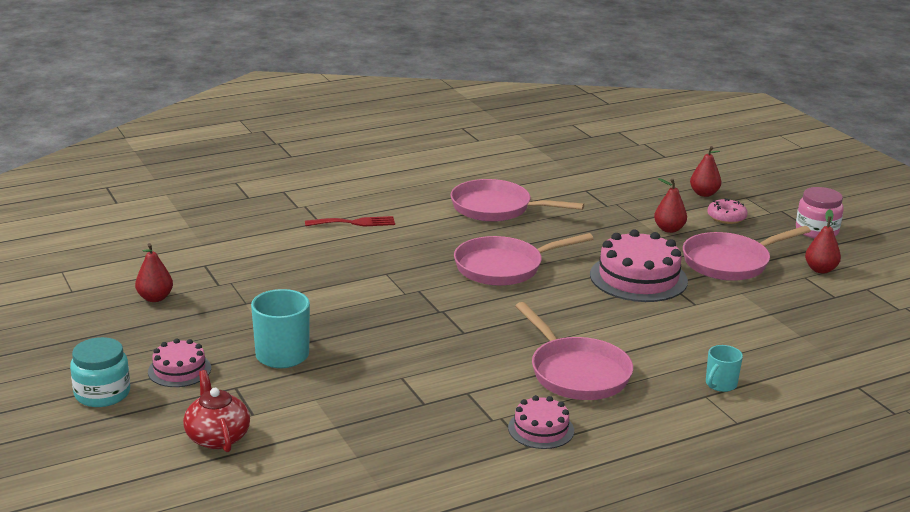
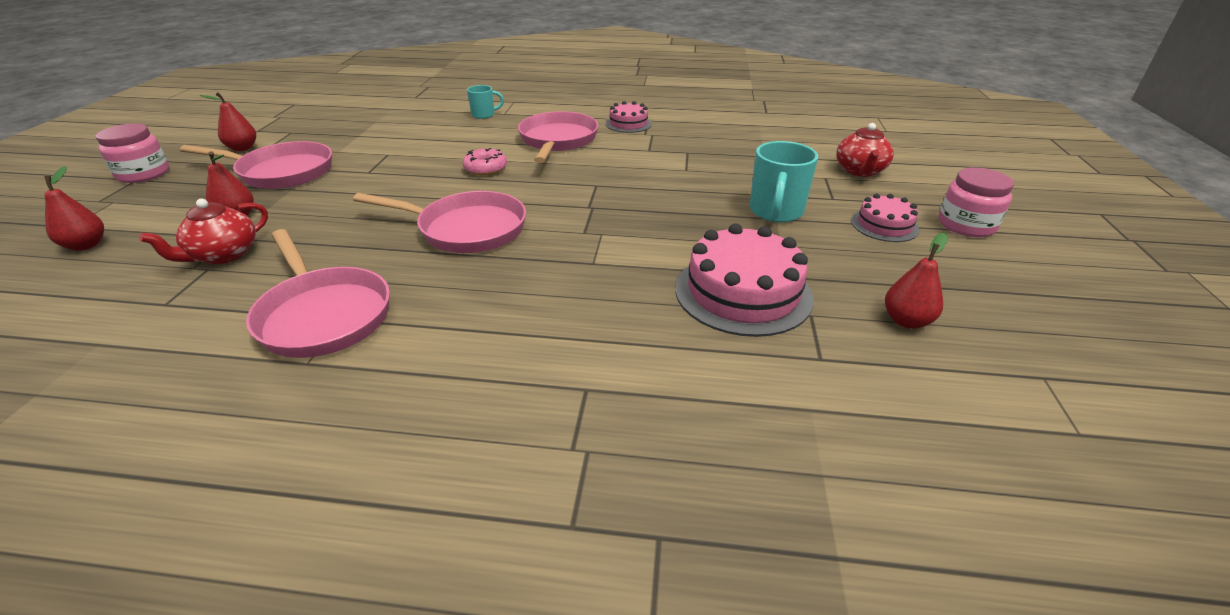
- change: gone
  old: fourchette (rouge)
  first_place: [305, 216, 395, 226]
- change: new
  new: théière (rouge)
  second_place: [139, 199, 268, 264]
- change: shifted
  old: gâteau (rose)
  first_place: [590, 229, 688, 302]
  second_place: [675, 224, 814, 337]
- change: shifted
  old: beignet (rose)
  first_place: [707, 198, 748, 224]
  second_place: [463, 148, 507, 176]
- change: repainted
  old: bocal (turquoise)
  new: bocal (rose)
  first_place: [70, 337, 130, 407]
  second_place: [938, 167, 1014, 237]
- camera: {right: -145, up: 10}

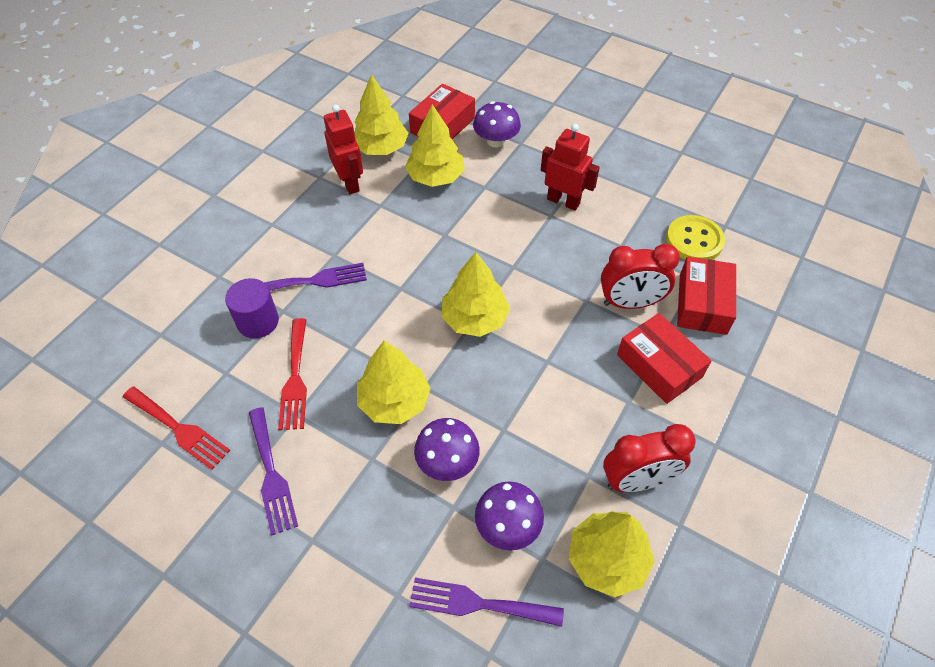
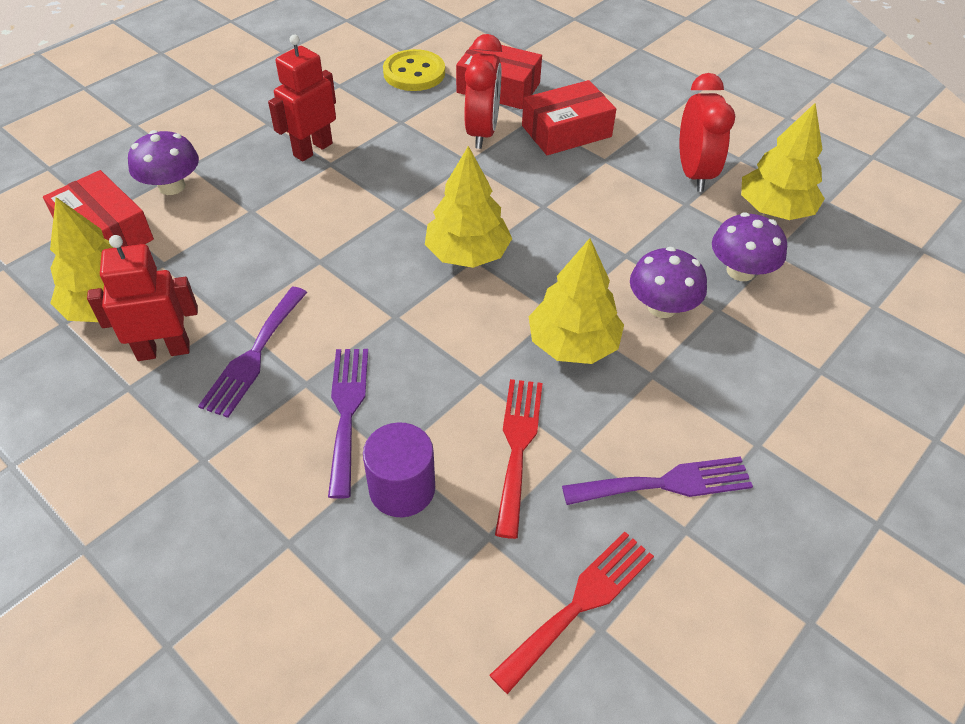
- change: gone
  old: arbre (jaune)
  first_place: [405, 104, 465, 187]
- change: shifted
  old: fourchette (violet)
  first_place: [409, 578, 564, 627]
  second_place: [198, 286, 307, 418]
- change: rotated
  old: fourchette (rouge)
  first_place: [278, 318, 307, 430]
  second_place: [495, 379, 543, 539]
  degrees: -90
- camera: {right: -80, up: -5}

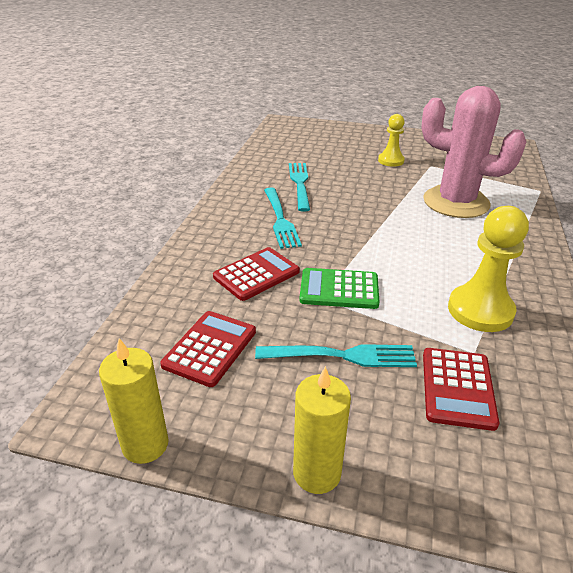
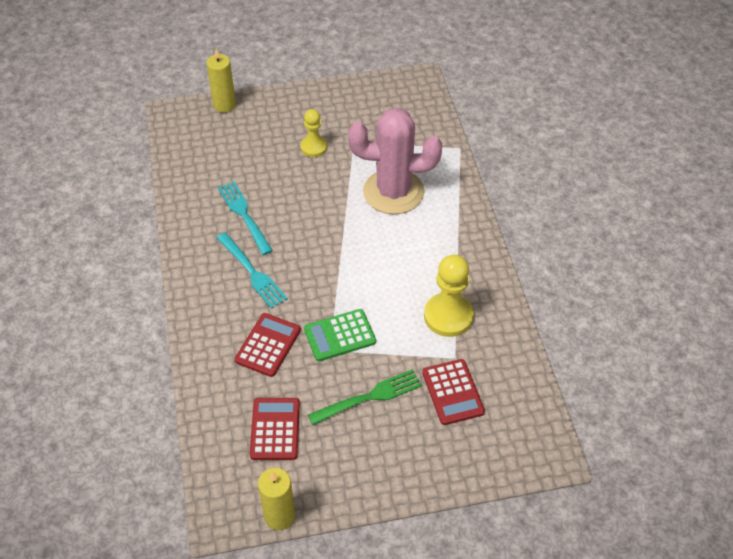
- change: shifted
  old: bougie (jaune)
  first_place: [293, 366, 351, 494]
  second_place: [206, 49, 236, 113]
- change: repainted
  old: fourchette (turquoise)
  new: fourchette (vert)
  first_place: [255, 344, 417, 367]
  second_place: [308, 369, 422, 425]
- camera: {right: -25, up: 15}

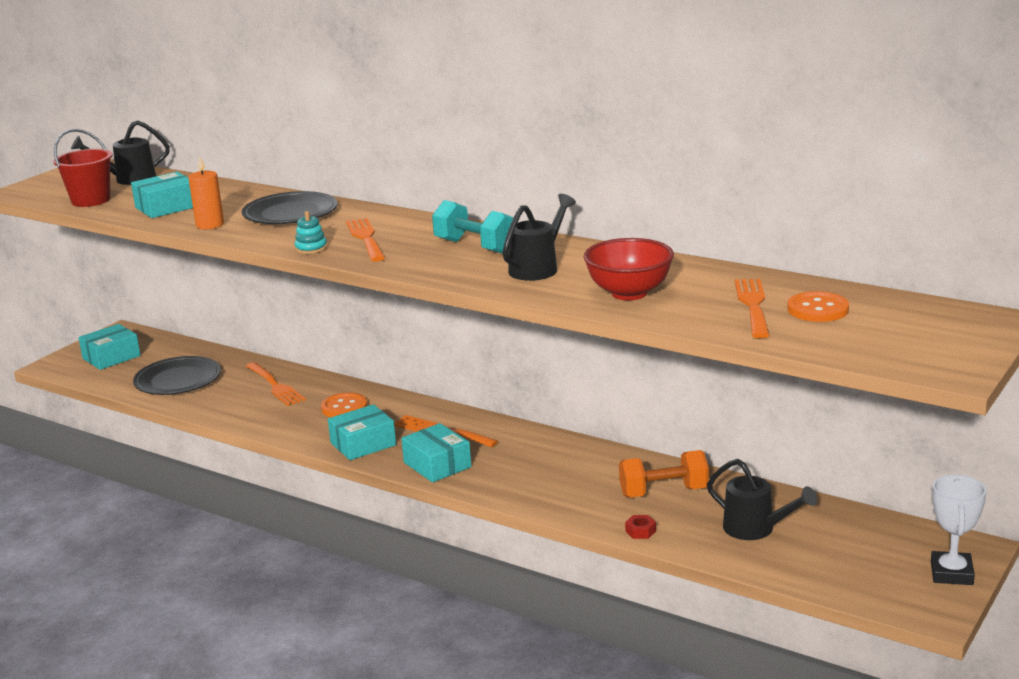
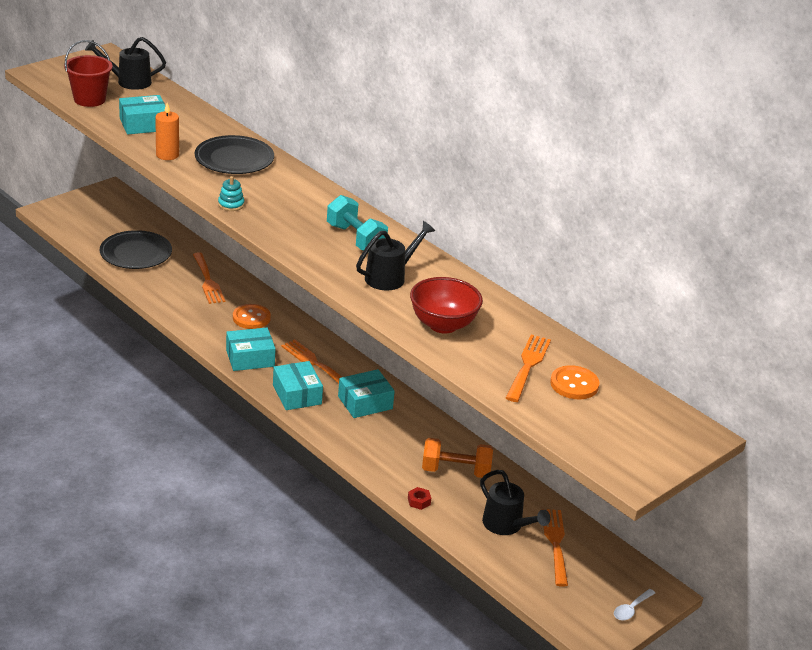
- change: shifted
  old: boîte (turquoise)
  first_place: [78, 324, 141, 370]
  second_place: [338, 369, 395, 418]
- change: shifted
  old: fourchette (orange)
  first_place: [346, 218, 385, 261]
  second_place: [544, 509, 568, 587]
- change: swapped
  old: trophée (blanc)
  new: cuillère (blanc)
  first_place: [931, 475, 986, 585]
  second_place: [614, 589, 655, 621]
- camera: {right: 10, up: 10}

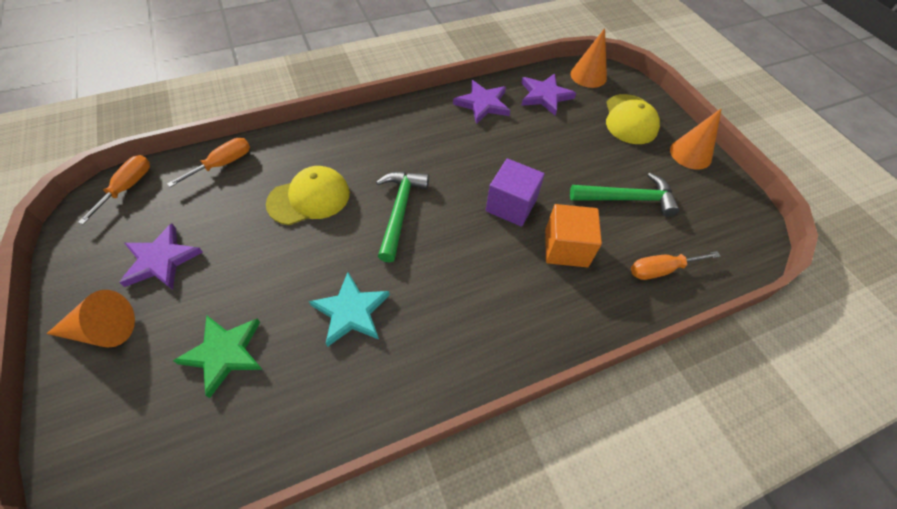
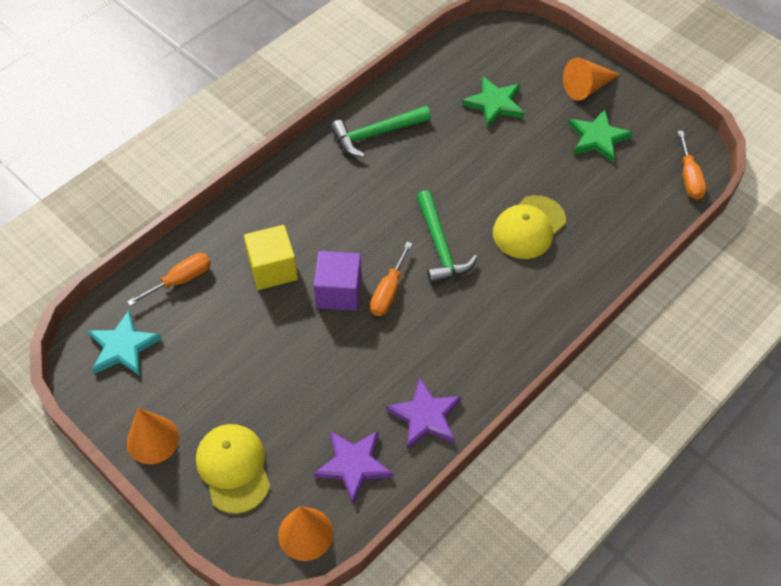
- change: shifted
  old: tournevis (orange)
  first_place: [167, 138, 250, 187]
  second_place: [370, 242, 413, 316]
- change: shifted
  old: étoile (turquoise)
  first_place: [309, 272, 390, 347]
  second_place: [88, 310, 162, 376]
- change: shifted
  old: marteau (vert)
  first_place: [570, 173, 679, 217]
  second_place: [330, 106, 431, 157]
- change: repainted
  old: étoile (violet)
  new: étoile (vert)
  first_place: [119, 223, 203, 290]
  second_place: [568, 109, 633, 163]
- change: repainted
  old: cube (orange)
  new: cube (jaune)
  first_place: [545, 204, 602, 267]
  second_place: [244, 225, 298, 290]
- camera: {right: 160, up: 0}

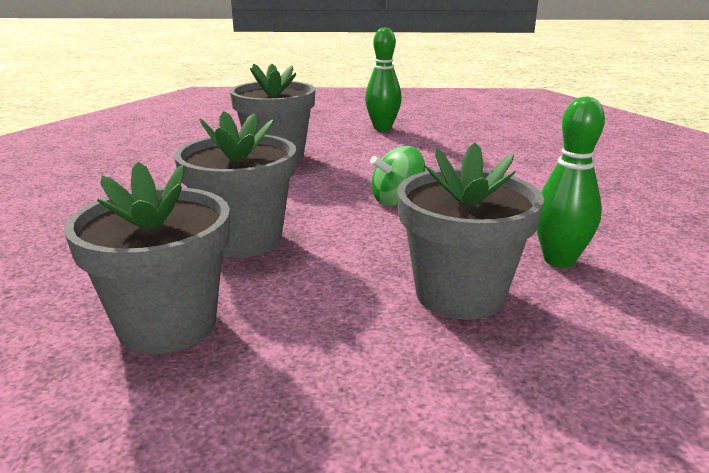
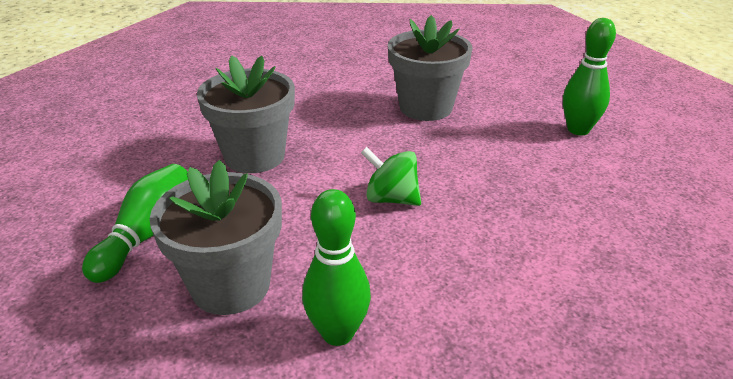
- change: gone
  old: pot de fleurs (gris)
  first_place: [64, 162, 230, 354]
- change: new
  new: quille (vert)
  second_place: [82, 164, 188, 283]
- camera: {right: 60, up: 10}

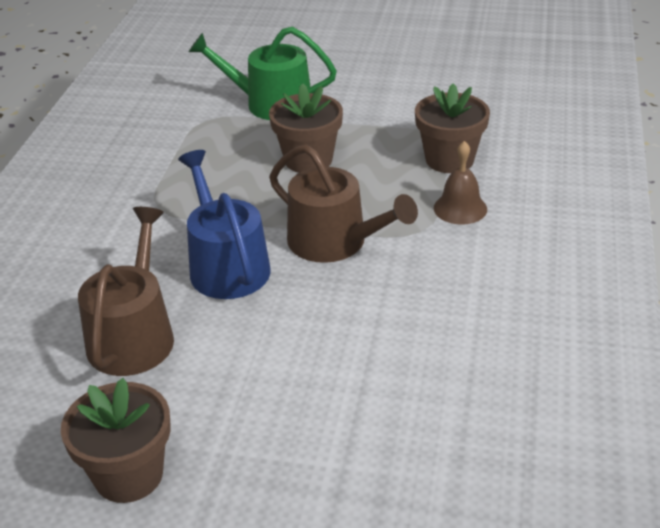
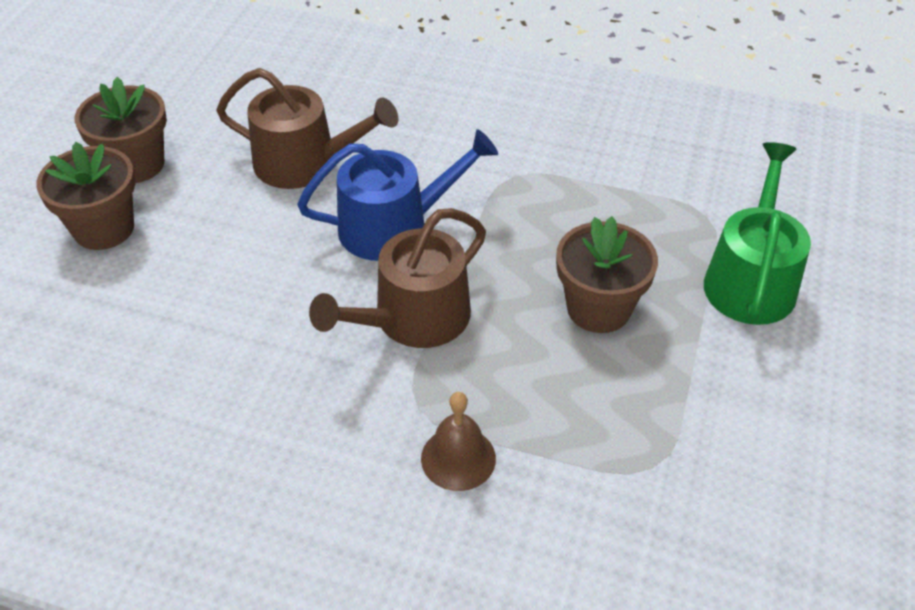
- change: shifted
  old: pot de fleurs (marron)
  first_place: [415, 83, 490, 173]
  second_place: [36, 142, 135, 250]
- camera: {right: 95, up: 10}

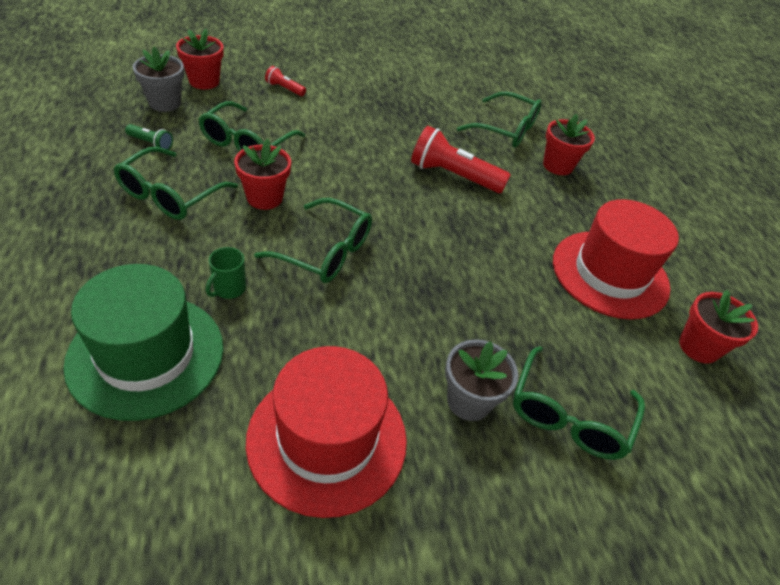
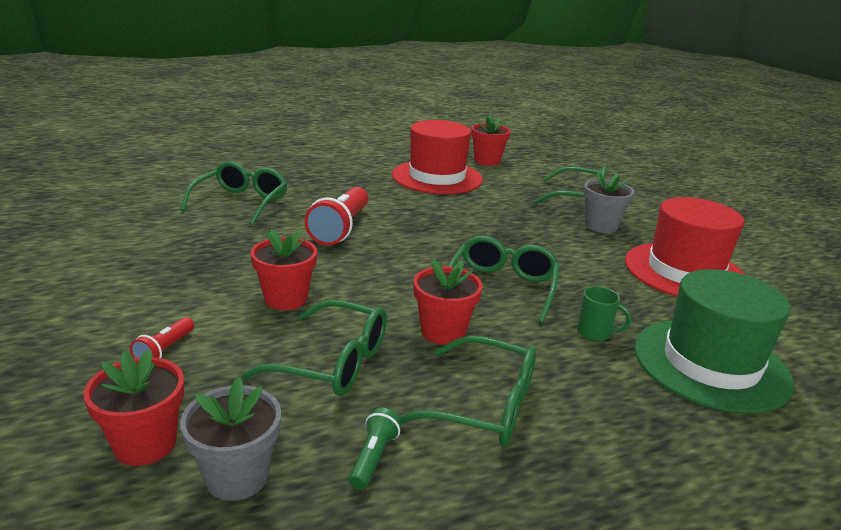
- change: shifted
  old: pot de fleurs (rouge)
  first_place: [543, 114, 595, 175]
  second_place: [251, 229, 317, 310]
- camera: {right: -95, up: -20}

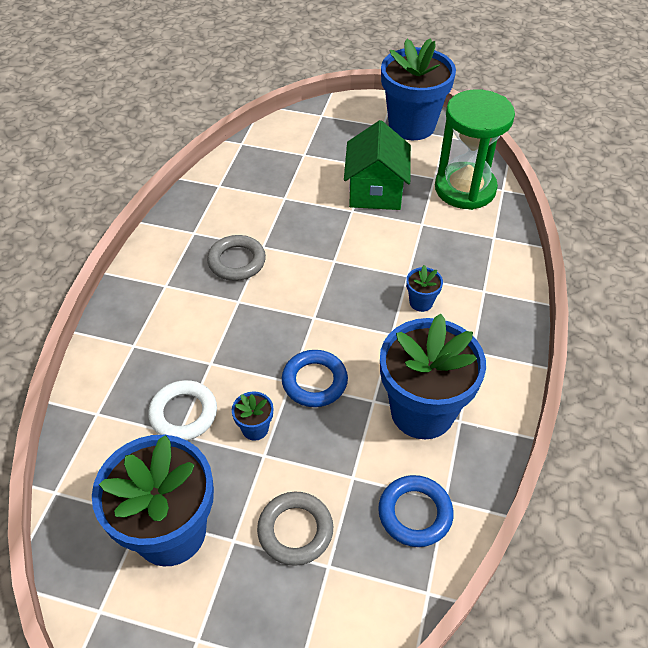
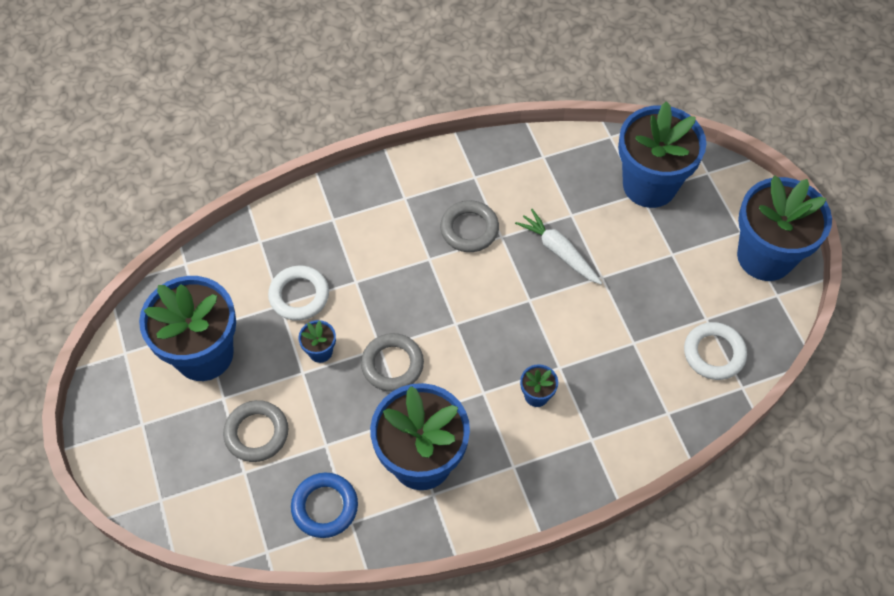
- change: gone
  old: maison (vert)
  first_place: [344, 120, 411, 210]
- change: new
  new: carotte (blanc)
  second_place: [515, 209, 602, 284]
- change: new
  new: pot de fleurs (bleu)
  second_place: [618, 101, 706, 208]
- change: swapped
  old: sablier (vert)
  new: anneau (blanc)
  first_place: [435, 89, 515, 210]
  second_place: [684, 322, 747, 380]
- change: repainted
  old: anneau (bleu)
  new: anneau (gris)
  first_place: [282, 350, 348, 407]
  second_place: [361, 333, 424, 392]
- camera: {right: 55, up: 10}

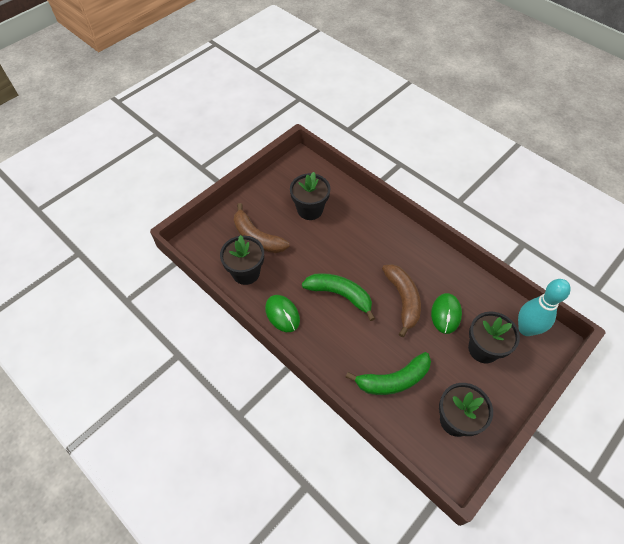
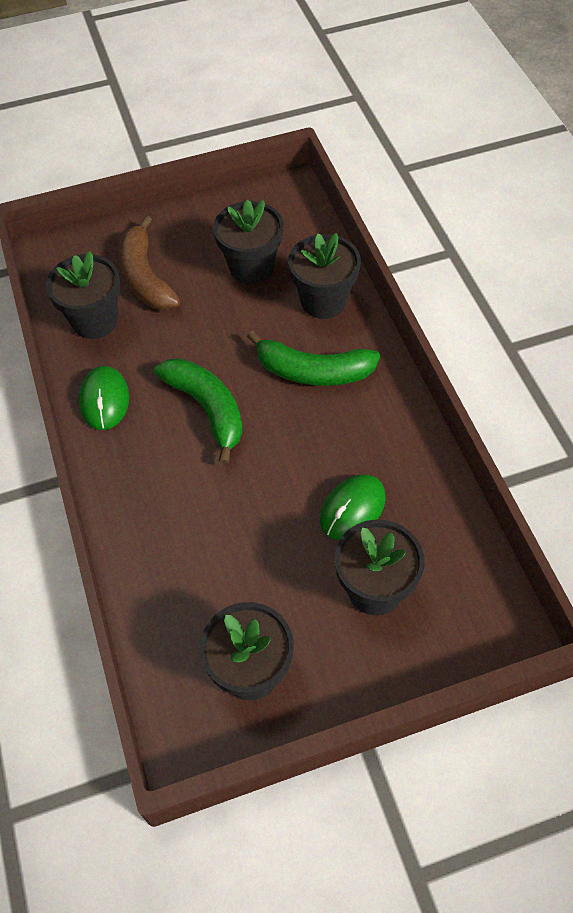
- change: gone
  old: banane (marron)
  first_place: [382, 264, 421, 337]
- change: gone
  old: quille (turquoise)
  first_place: [518, 279, 571, 336]
- change: new
  new: pot de fleurs (noir)
  second_place: [288, 233, 361, 319]
- change: shifted
  old: banane (vert)
  first_place: [346, 352, 431, 395]
  second_place: [247, 331, 380, 386]
- camera: {right: 30, up: 0}

